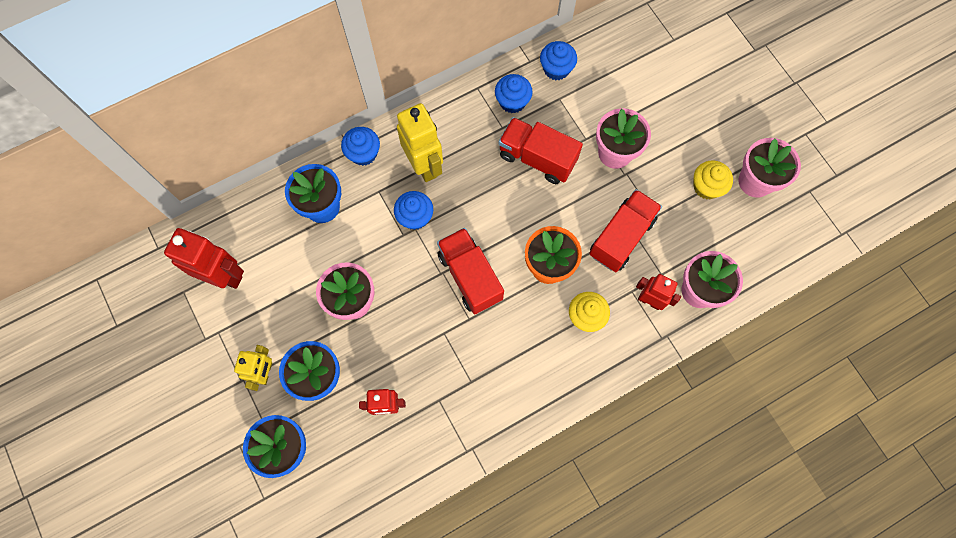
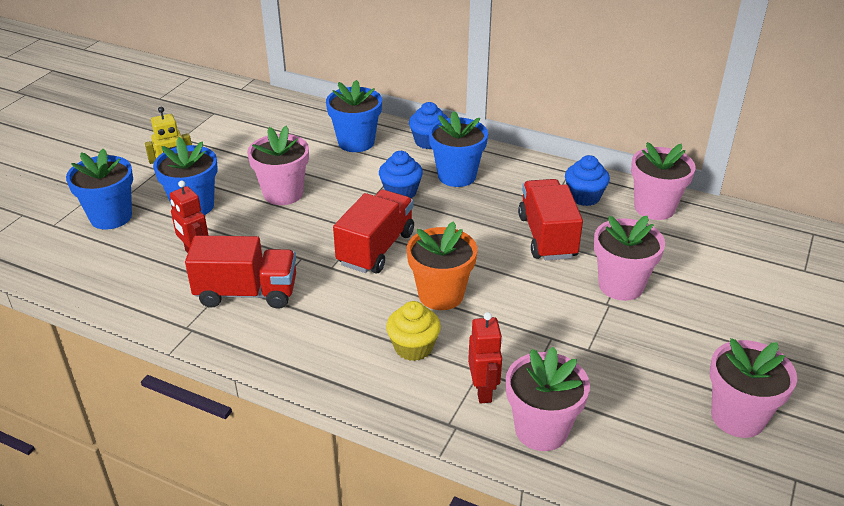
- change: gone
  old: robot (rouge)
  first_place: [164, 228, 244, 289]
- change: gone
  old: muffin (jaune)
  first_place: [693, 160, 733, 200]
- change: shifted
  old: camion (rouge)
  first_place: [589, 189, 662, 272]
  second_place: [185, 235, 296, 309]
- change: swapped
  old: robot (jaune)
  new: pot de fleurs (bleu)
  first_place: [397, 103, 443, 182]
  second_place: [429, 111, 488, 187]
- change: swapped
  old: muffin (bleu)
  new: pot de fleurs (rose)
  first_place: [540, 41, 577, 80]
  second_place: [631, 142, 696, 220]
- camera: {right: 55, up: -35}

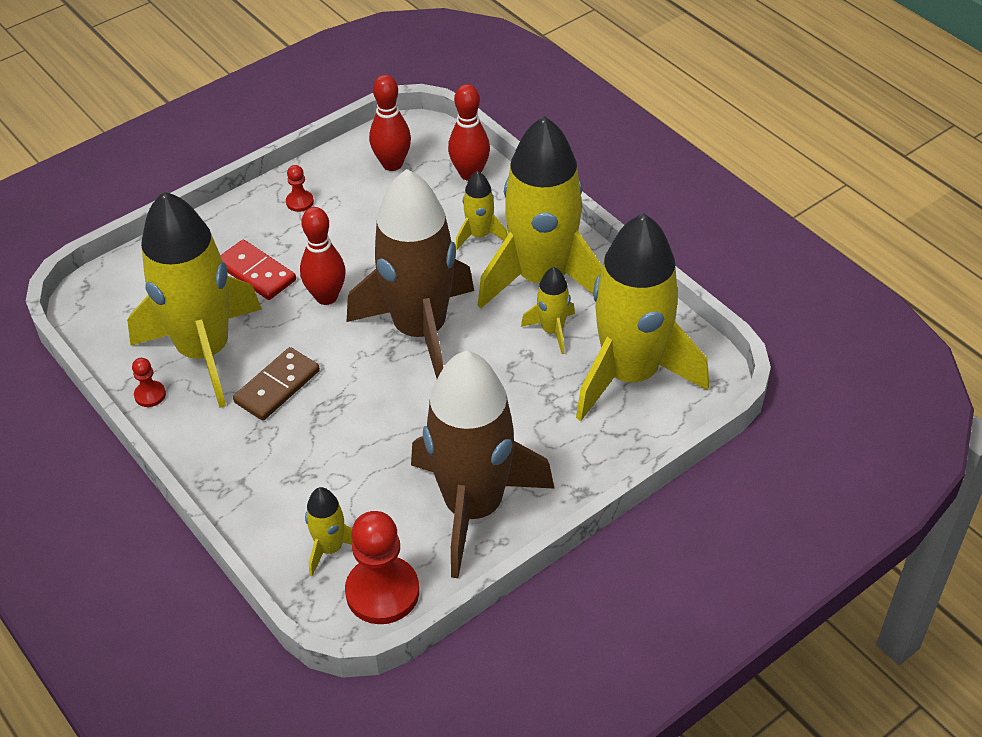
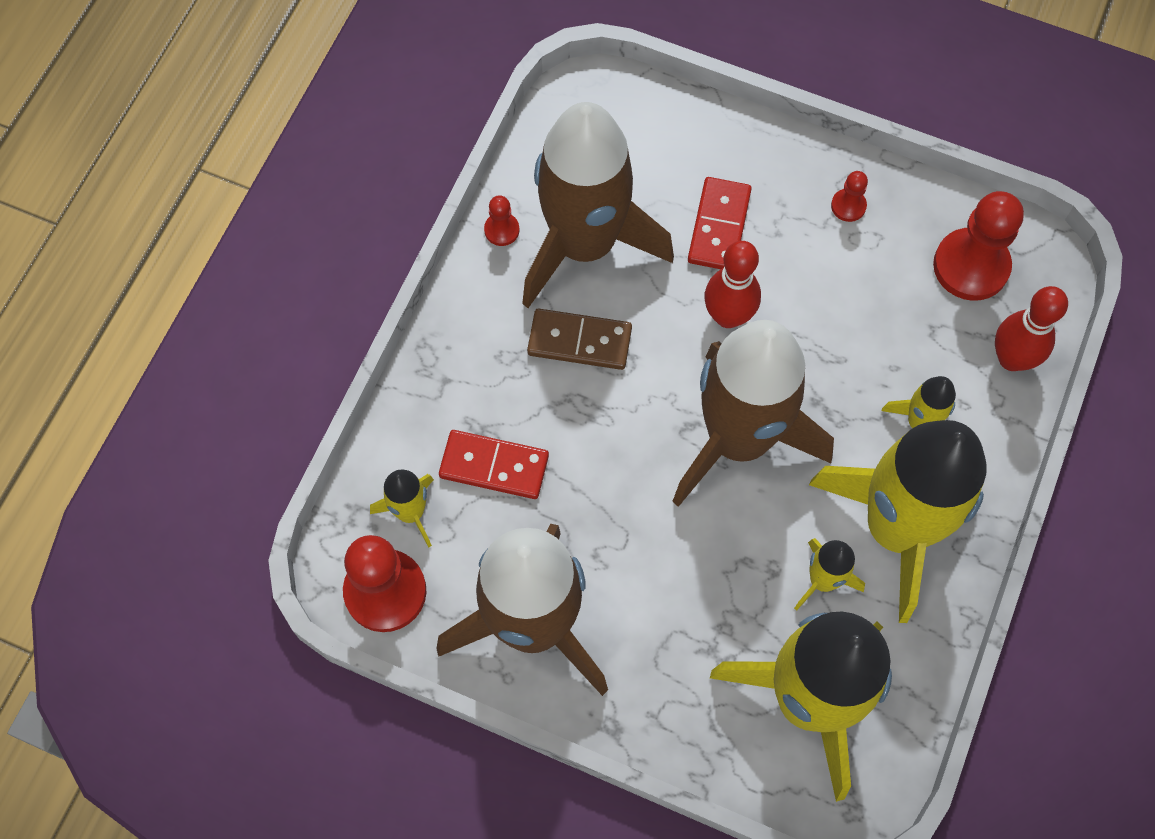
- change: new
  new: domino (rouge)
  second_place: [439, 430, 549, 499]
- change: swapped
  old: quille (rouge)
  new: pion (rouge)
  first_place: [369, 75, 411, 171]
  second_place: [933, 191, 1024, 301]
- change: repainted
  old: fusée (jaune)
  new: fusée (marron)
  first_place: [127, 191, 262, 408]
  second_place: [522, 102, 674, 308]
- camera: {right: 60, up: 20}

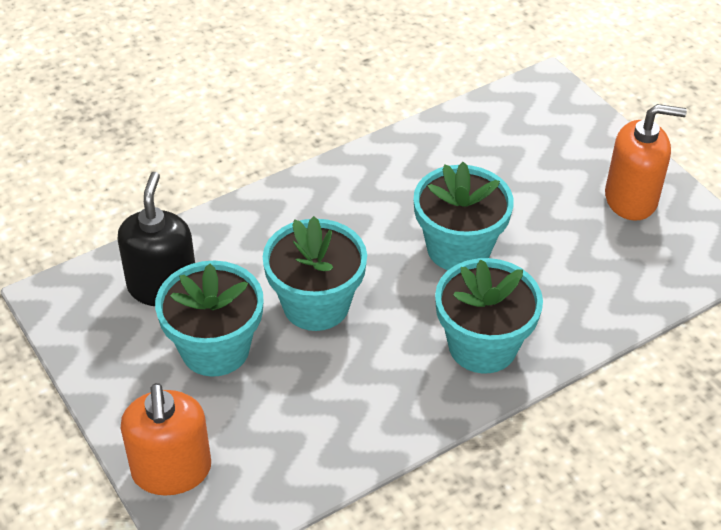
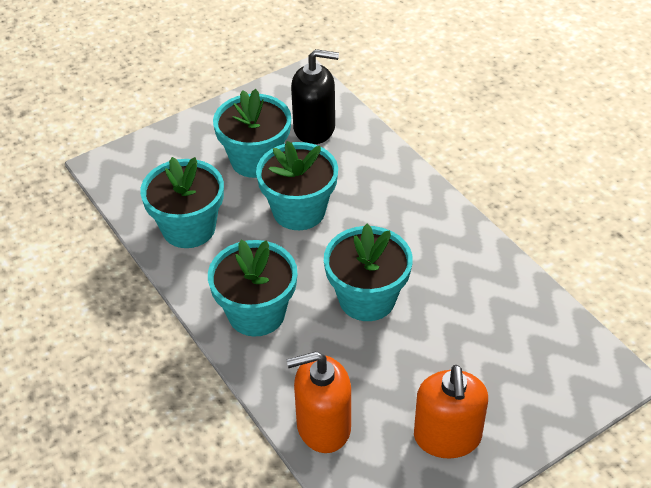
- change: new
  new: pot de fleurs (turquoise)
  second_place: [140, 157, 224, 248]
- change: shifted
  old: distributeur de savon (orange)
  first_place: [121, 383, 211, 495]
  second_place: [286, 351, 351, 453]
- camera: {right: 90, up: 0}

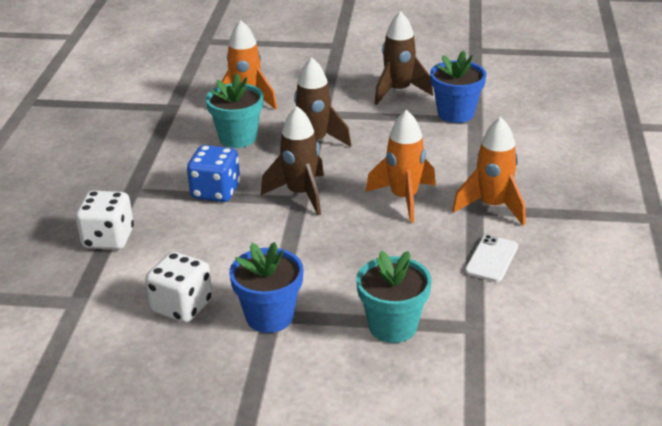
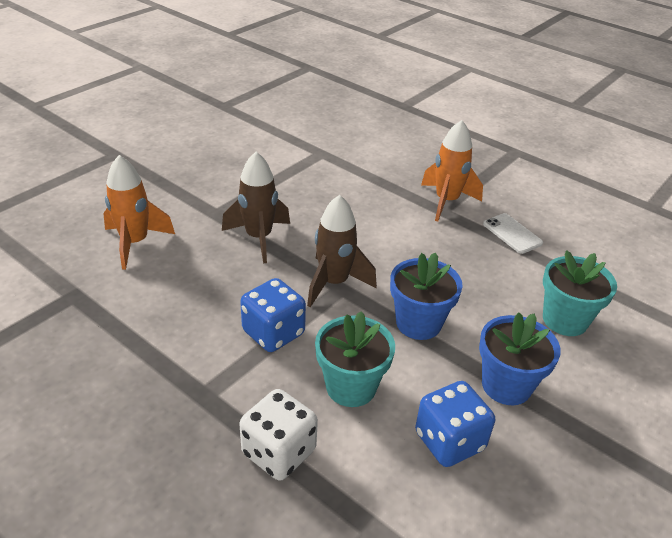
- change: gone
  old: fusée (orange)
  first_place: [366, 110, 436, 223]
- change: gone
  old: fusée (marron)
  first_place: [374, 11, 433, 105]
- change: shifted
  old: pot de fleurs (turquoise)
  first_place: [206, 73, 263, 148]
  second_place: [315, 311, 395, 407]
- change: shifted
  old: pot de fleurs (bleu)
  first_place: [430, 51, 486, 123]
  second_place: [390, 252, 463, 340]
- change: repainted
  old: dé (blanc)
  new: dé (bleu)
  first_place: [145, 252, 212, 323]
  second_place: [415, 381, 495, 467]
- camera: {right: -60, up: 5}

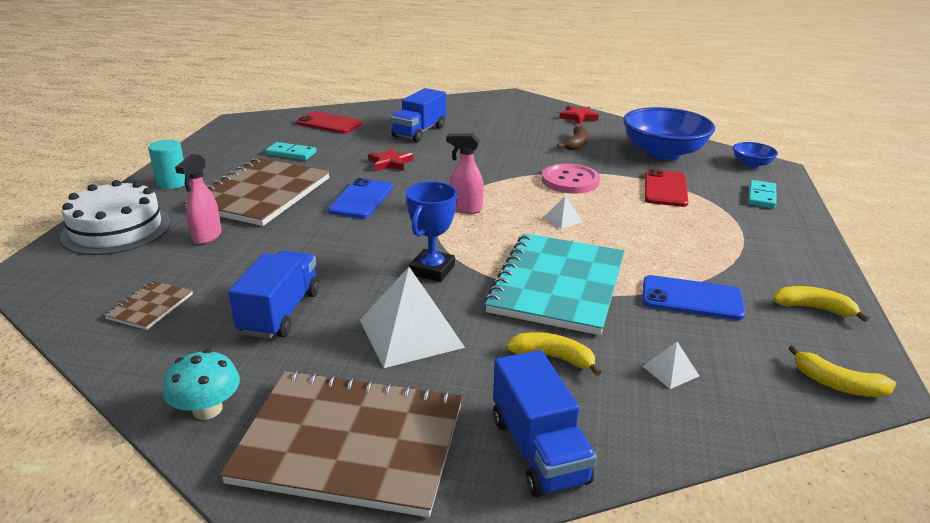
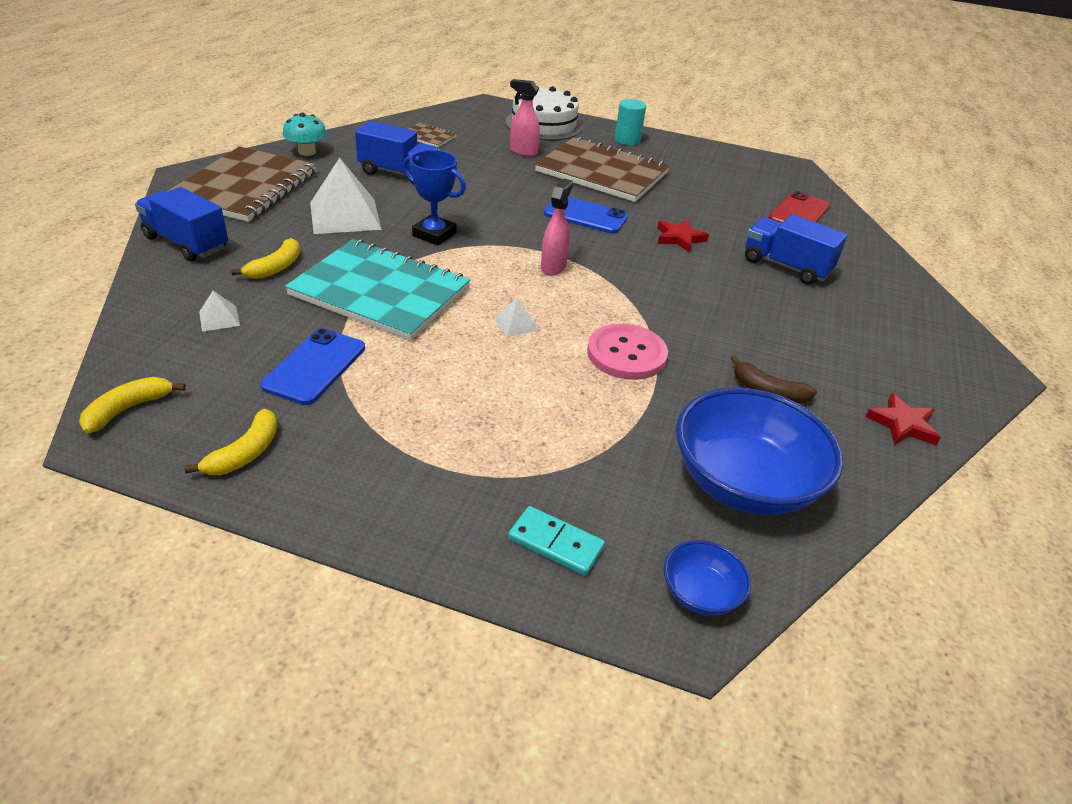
- change: gone
  old: domino (turquoise)
  first_place: [266, 142, 316, 160]
- change: gone
  old: téléphone (rouge)
  first_place: [645, 169, 689, 207]
- change: rotated
  old: camion (bleu)
  first_place: [493, 350, 597, 497]
  second_place: [135, 187, 228, 261]
  degrees: 45
- camera: {right: 95, up: 10}

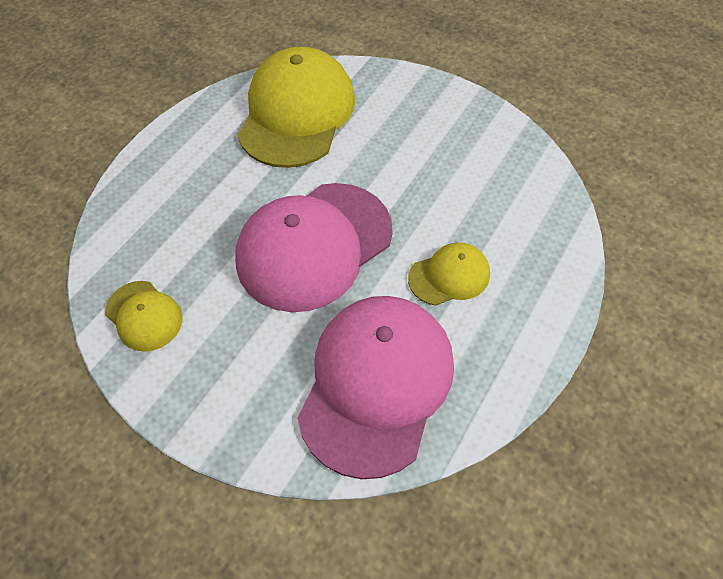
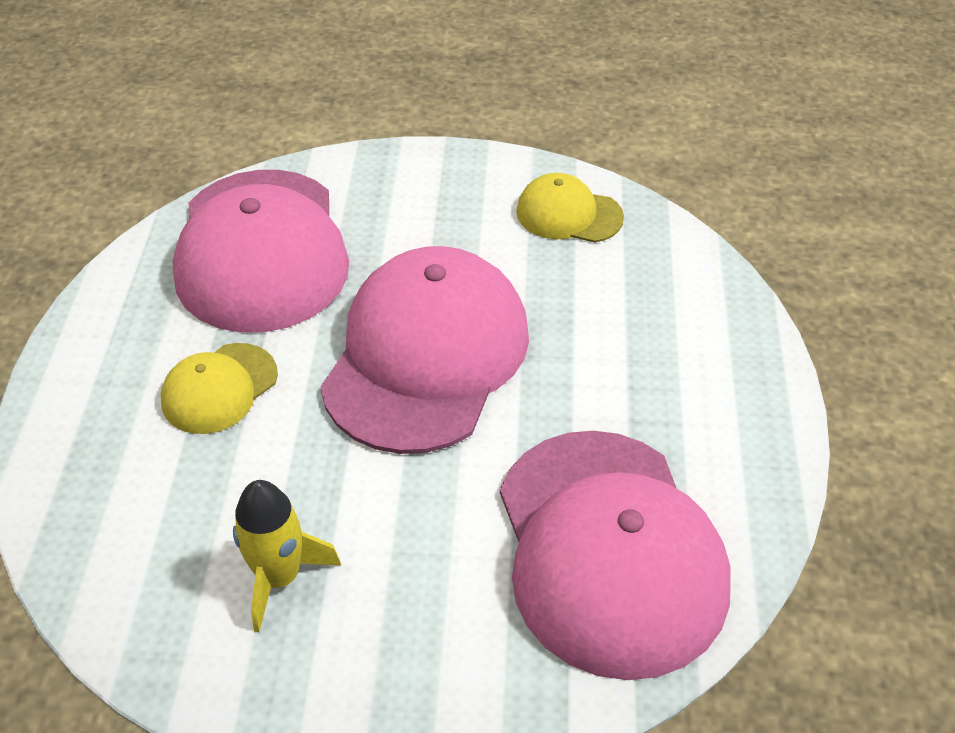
- change: new
  new: fusée (jaune)
  second_place: [233, 480, 341, 632]
- change: repainted
  old: casquette (jaune)
  new: casquette (rose)
  first_place: [238, 46, 355, 168]
  second_place: [500, 431, 731, 680]
- camera: {right: 150, up: -10}

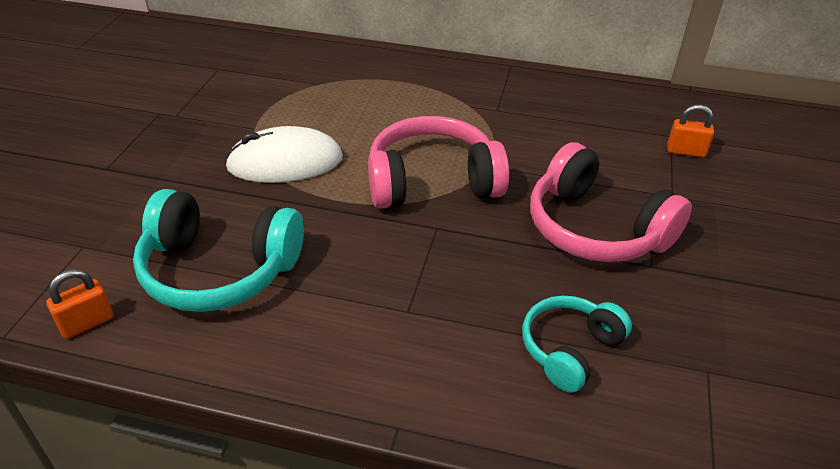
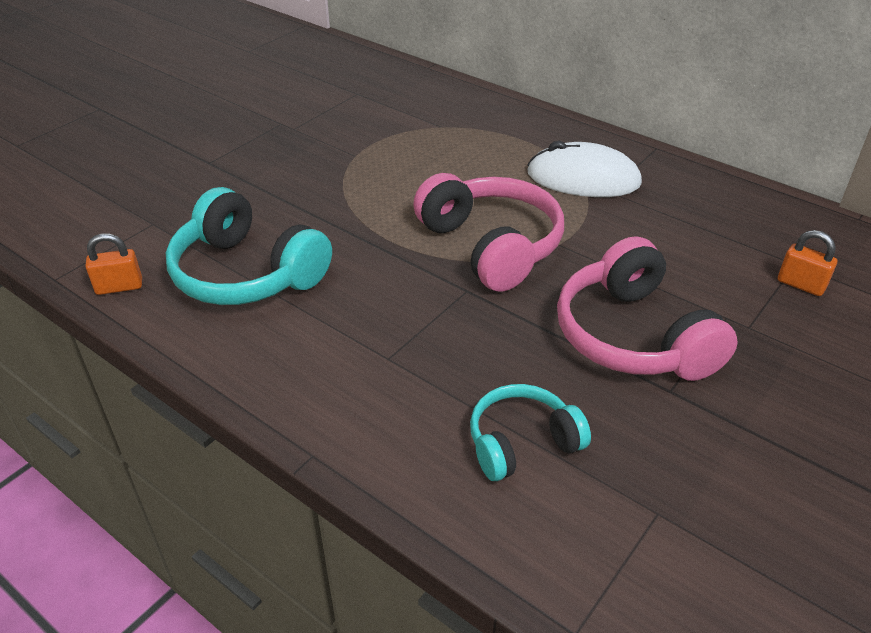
- change: shifted
  old: souris (blanc)
  first_place: [225, 126, 343, 183]
  second_place: [527, 141, 642, 197]
- change: rotated
  old: casque audio (rose)
  first_place: [368, 116, 509, 209]
  second_place: [413, 173, 564, 292]
  degrees: 45
- camera: {right: 25, up: 0}

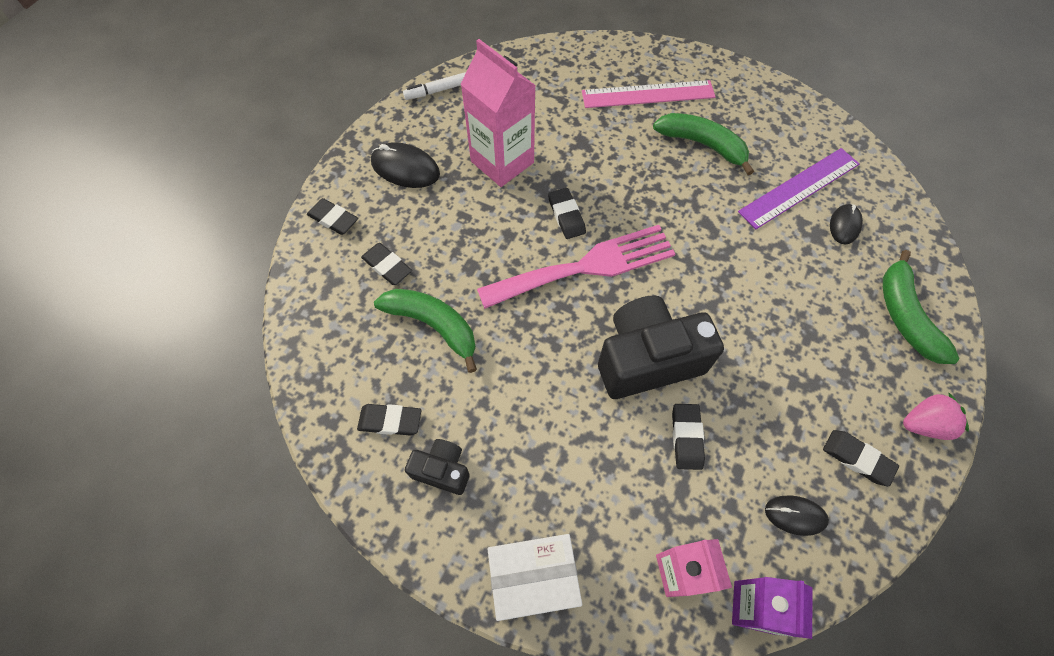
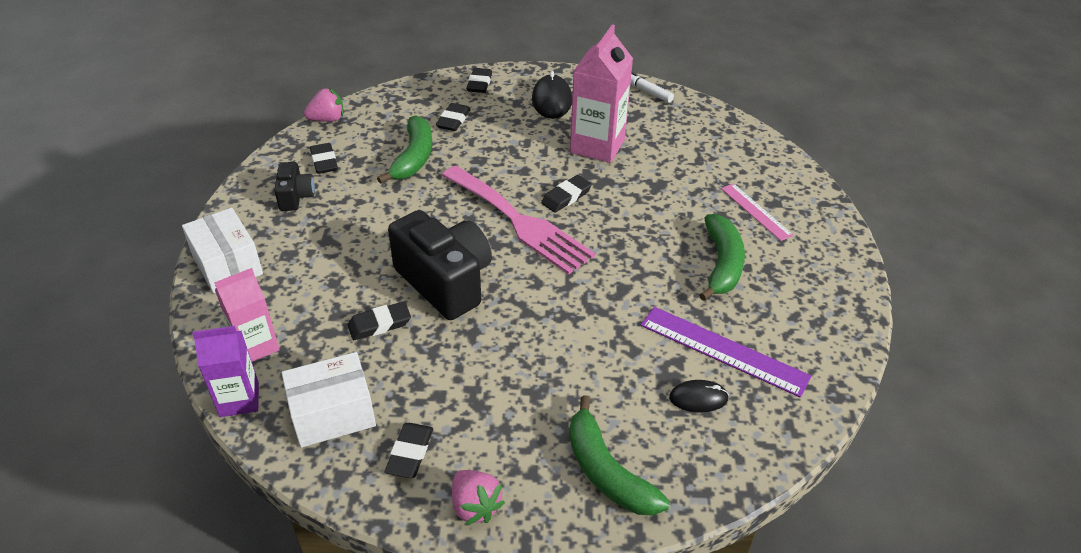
- change: new
  new: fraise (rose)
  second_place: [304, 88, 344, 122]
- change: swapped
  old: souris (noir)
  new: boîte (blanc)
  first_place: [765, 495, 829, 536]
  second_place: [281, 352, 376, 448]
- change: rotated
  old: banane (vert)
  first_place: [883, 250, 959, 364]
  second_place: [569, 395, 670, 516]
  degrees: -90
- change: scaled
  old: règle (rose)
  first_place: [582, 80, 716, 108]
  second_place: [721, 183, 794, 241]
  factor: 0.63
- camera: {right: 65, up: -20}

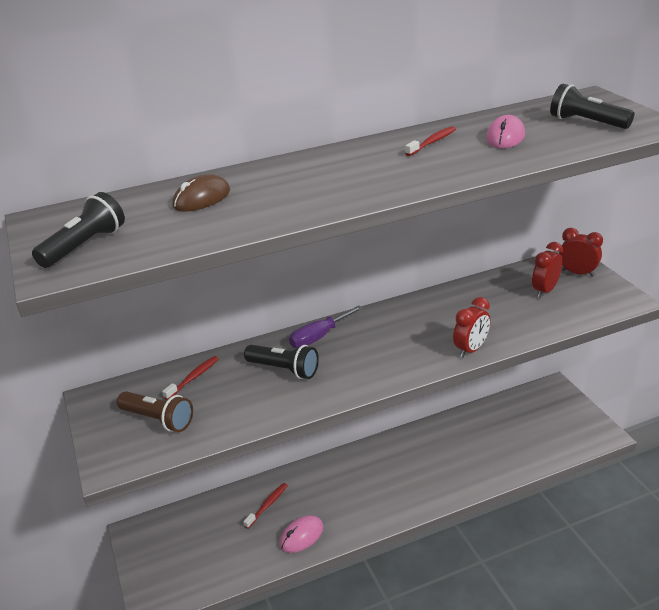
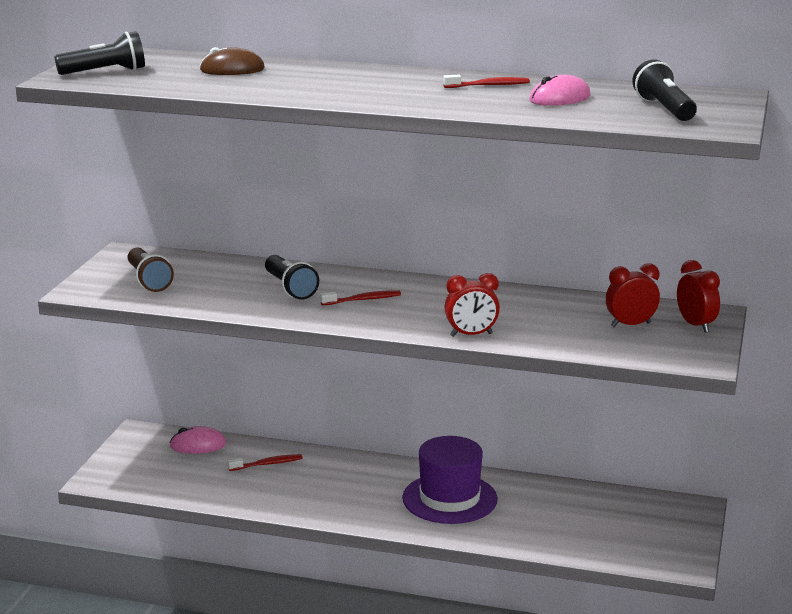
- change: gone
  old: tournevis (violet)
  first_place: [289, 305, 363, 348]
- change: new
  new: chapeau (violet)
  second_place: [402, 436, 498, 524]
- change: shifted
  old: brosse à dents (rouge)
  first_place: [162, 356, 219, 400]
  second_place: [320, 290, 401, 305]
- change: shifted
  old: souris (rose)
  first_place: [279, 515, 323, 553]
  second_place: [170, 426, 226, 454]
- camera: {right: 35, up: -10}

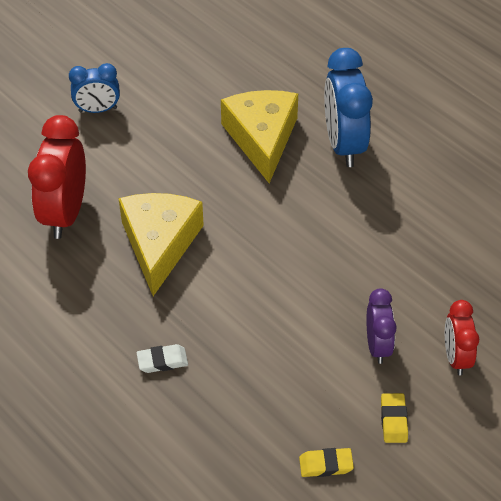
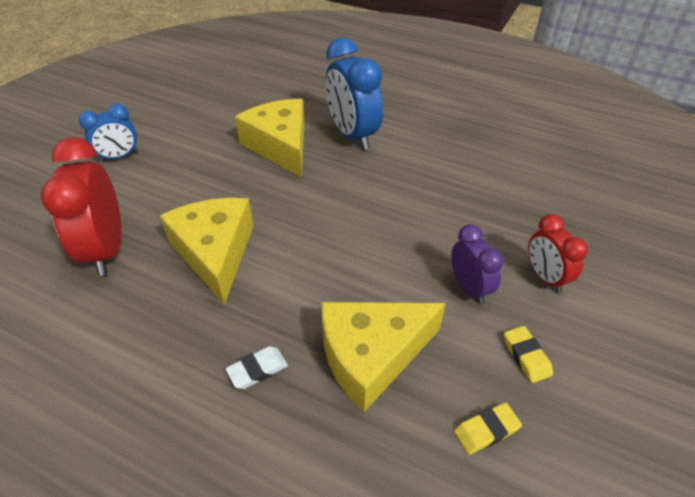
- change: new
  new: fromage (jaune)
  second_place: [321, 302, 446, 412]
- camera: {right: -20, up: -5}

